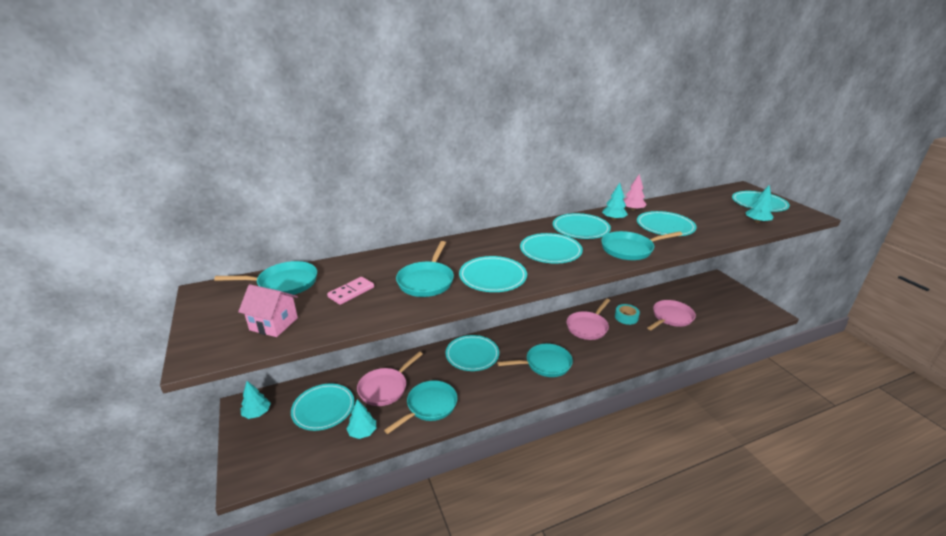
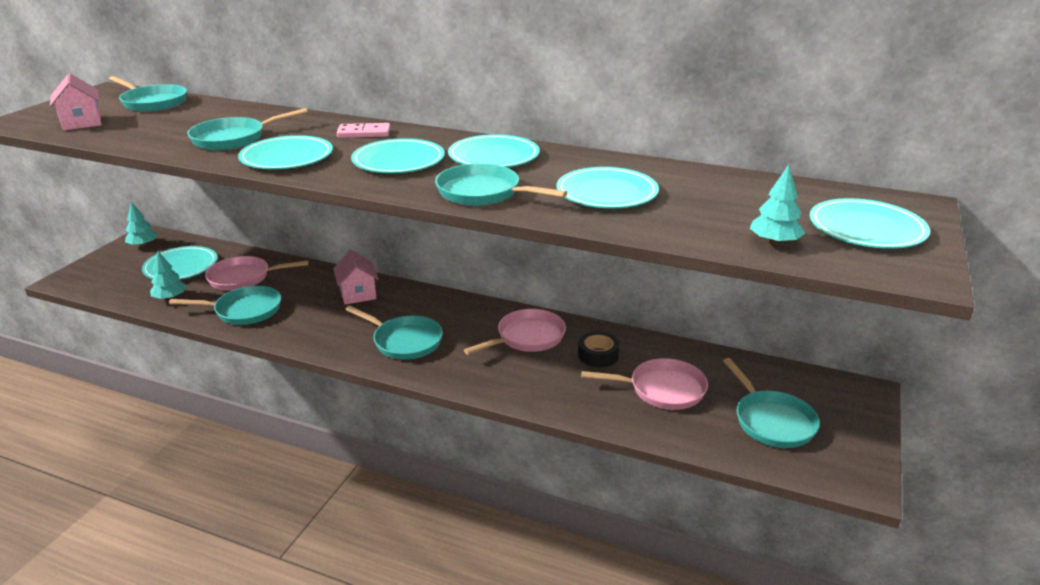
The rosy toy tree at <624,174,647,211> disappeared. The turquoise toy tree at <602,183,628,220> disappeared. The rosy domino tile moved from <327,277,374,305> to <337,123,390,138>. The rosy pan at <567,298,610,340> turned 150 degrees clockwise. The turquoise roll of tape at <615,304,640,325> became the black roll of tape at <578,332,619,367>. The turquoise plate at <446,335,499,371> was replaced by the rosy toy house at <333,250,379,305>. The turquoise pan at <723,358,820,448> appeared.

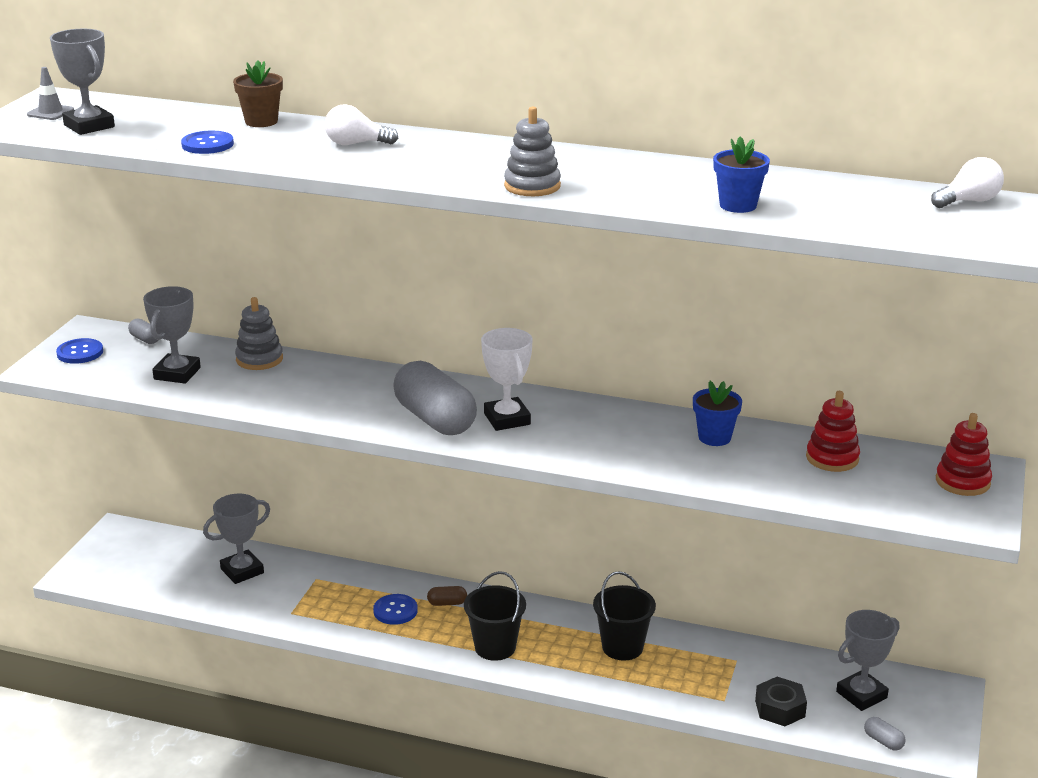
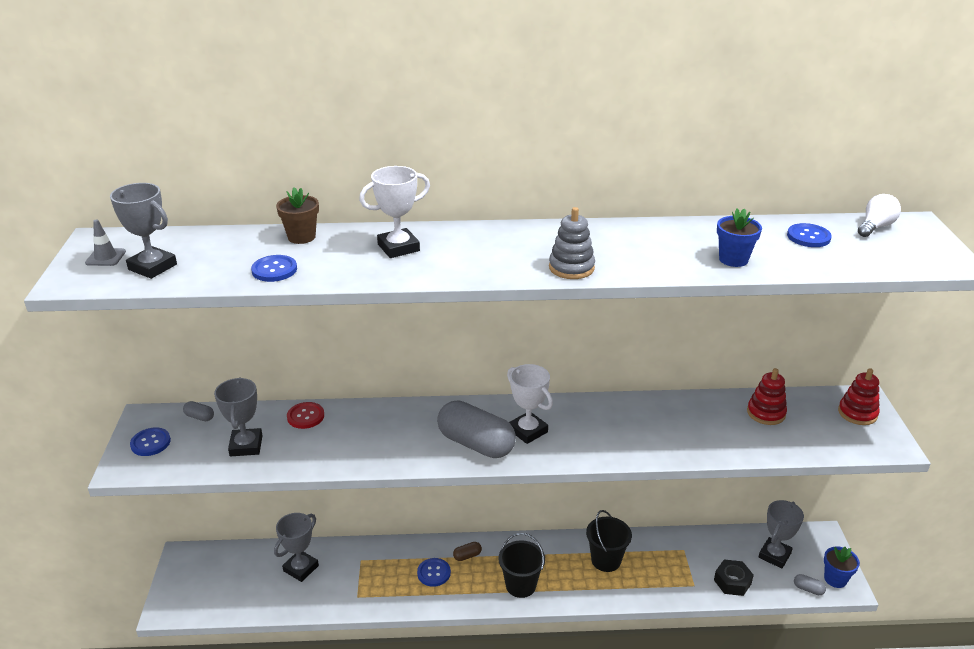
The pure white light bulb at <325,104,398,145> was replaced by the pure white award cup at <359,166,430,258>. The grey ring stacker at <235,297,283,370> was replaced by the scarlet shirt button at <287,402,324,429>. The cobalt potted plant moved from <693,381,742,446> to <824,547,860,588>. The cobalt shirt button at <787,223,832,247> appeared.

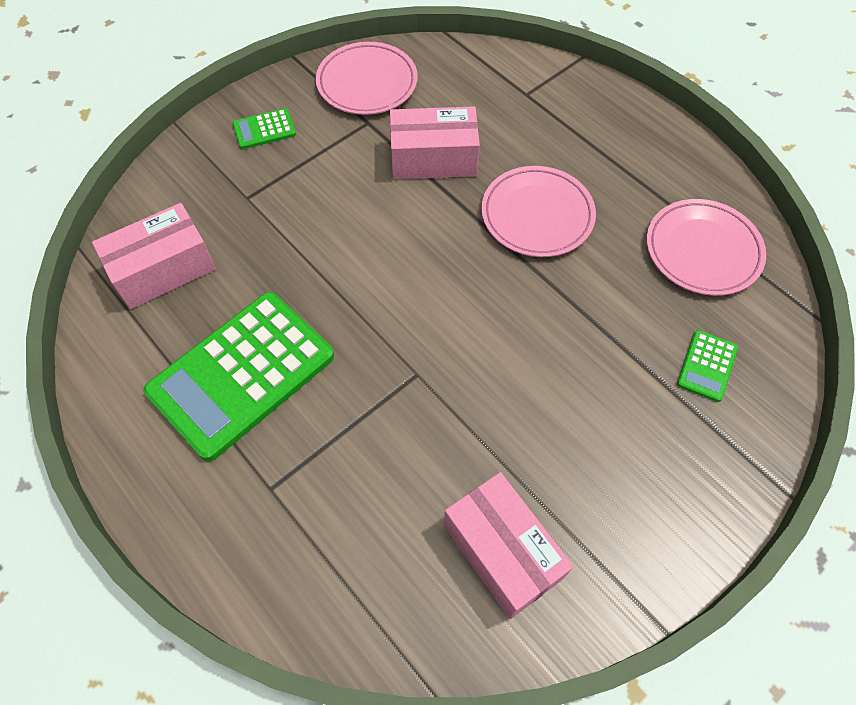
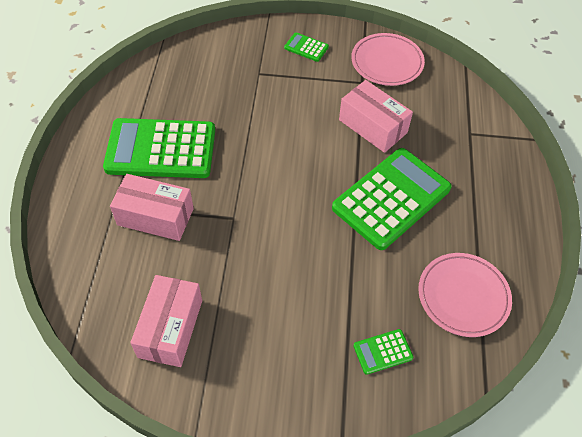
The rosy plate at <481,166,596,257> was replaced by the leaf-green calculator at <332,148,452,250>. The rosy box moved from <92,203,216,309> to <110,174,194,241>.

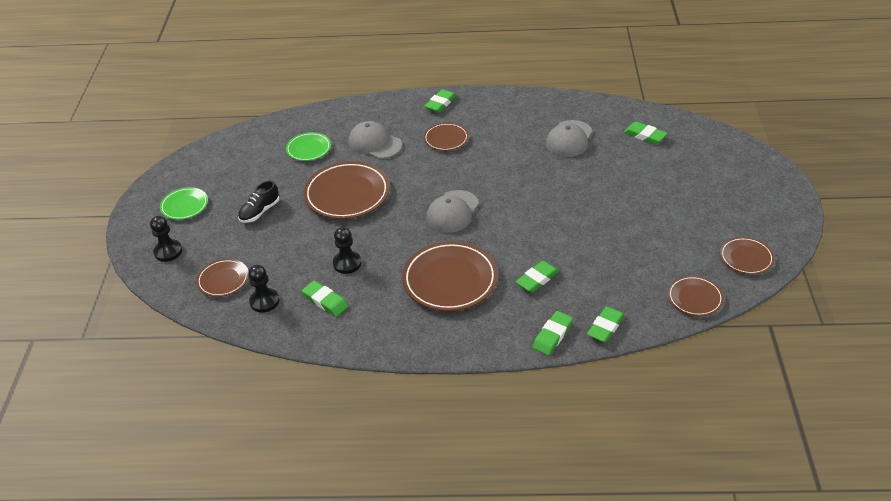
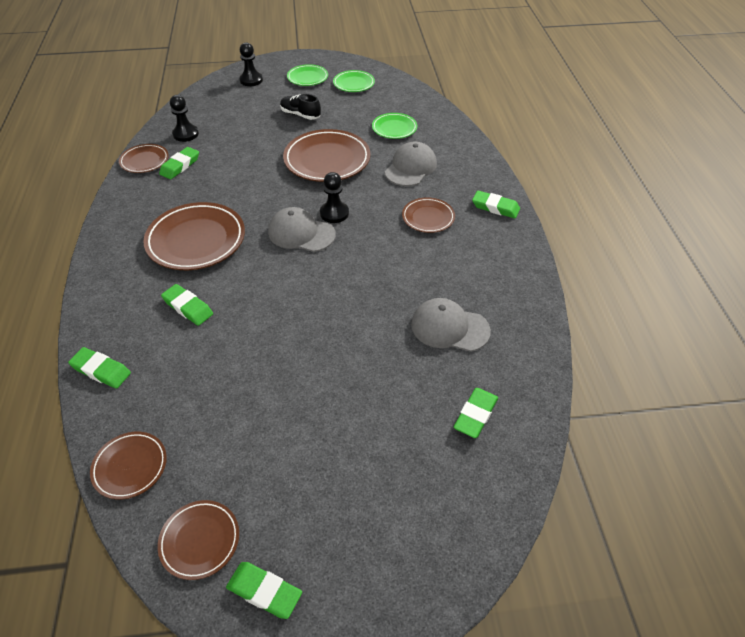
The black pawn moved from <333,227,362,274> to <320,172,349,223>. The brown plate moved from <196,259,249,297> to <119,144,169,173>. The leaf-green eraser moved from <532,311,573,356> to <226,562,302,619>. The leaf-green plate at <333,70,375,92> appeared.

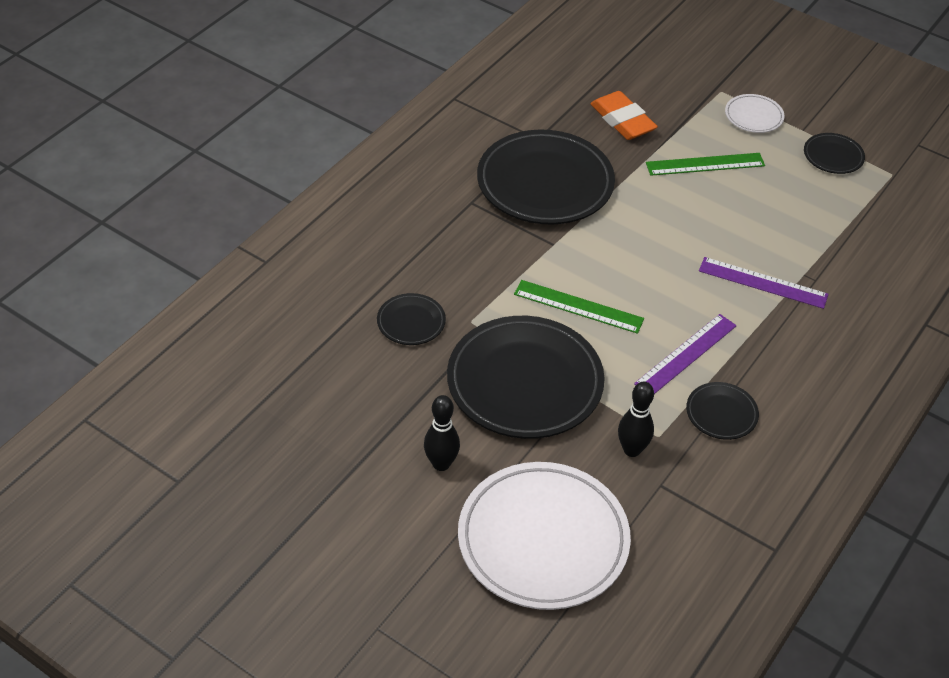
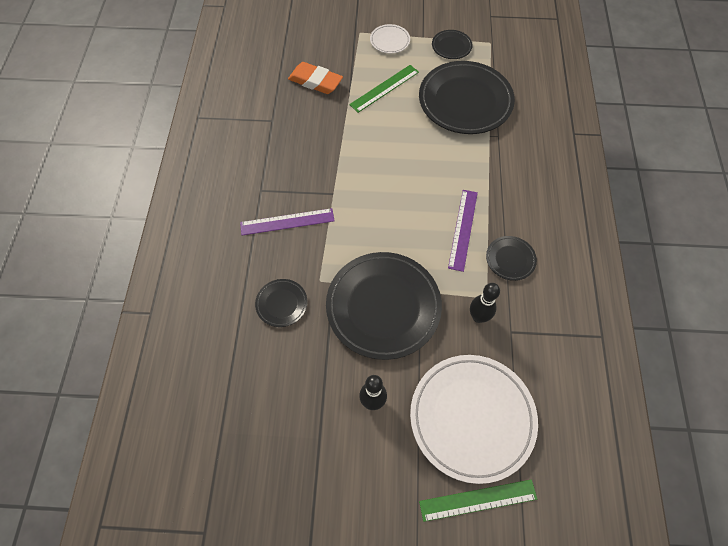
The black plate moved from <477,130,615,225> to <419,61,515,134>. The violet ruler moved from <699,257,829,309> to <240,208,335,235>. The leaf-green ruler moved from <514,280,644,334> to <419,479,537,522>.

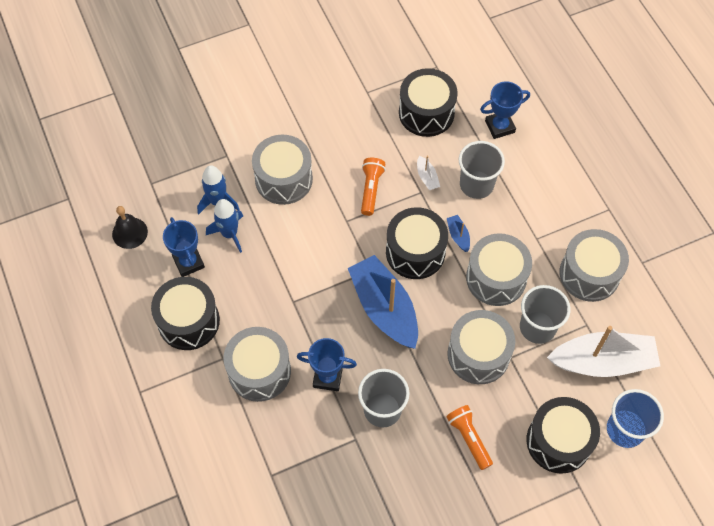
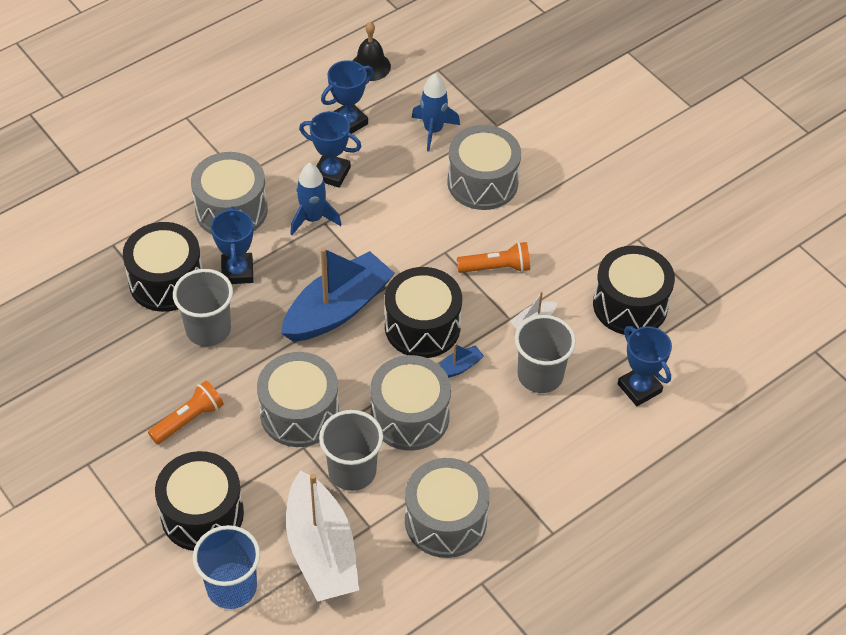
The cobalt toy rocket moved from <206,199,243,253> to <290,163,342,235>. The black drum moved from <151,277,220,350> to <123,222,202,312>. The cobalt award cup at <299,111,362,188> appeared.

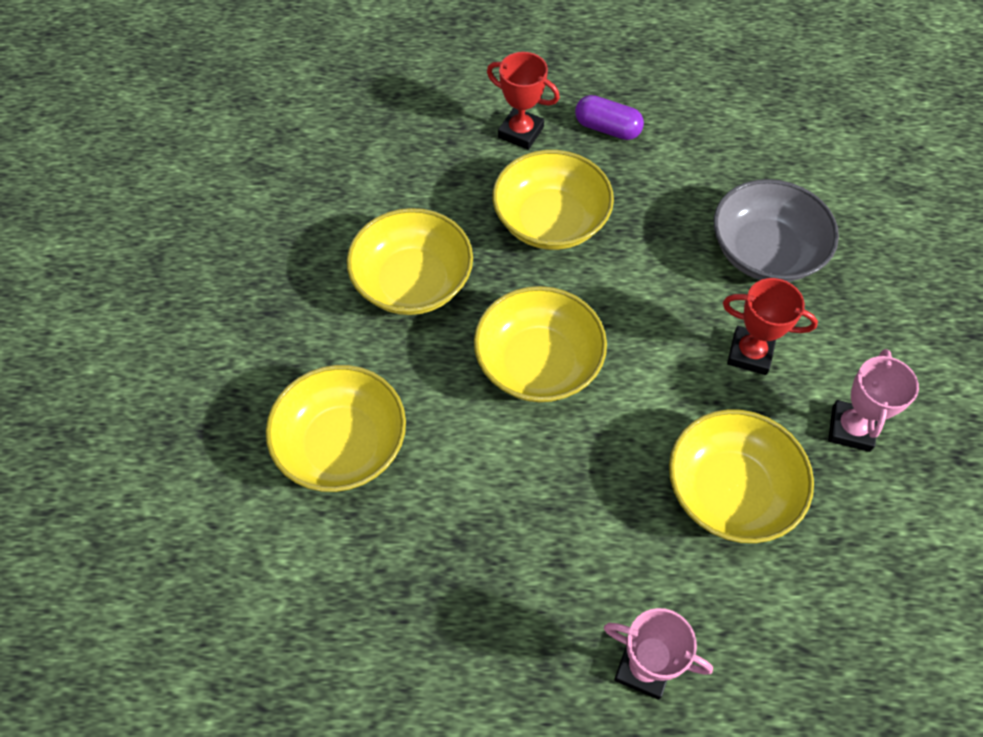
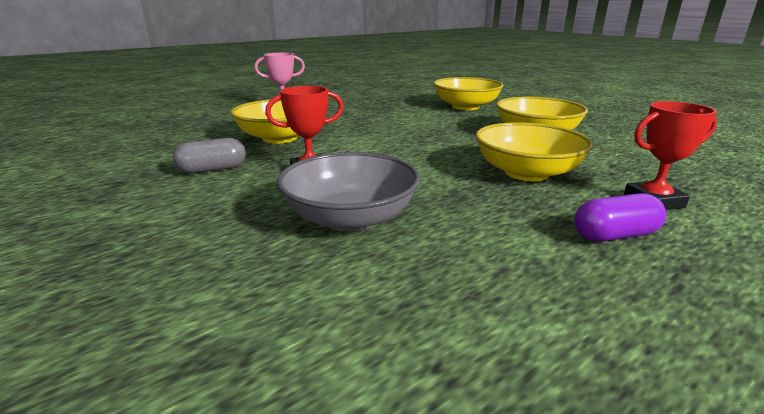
The yellow bowl at <474,286,607,402> disappeared. The rosy award cup at <828,349,919,452> was replaced by the grey pill at <173,138,246,174>.

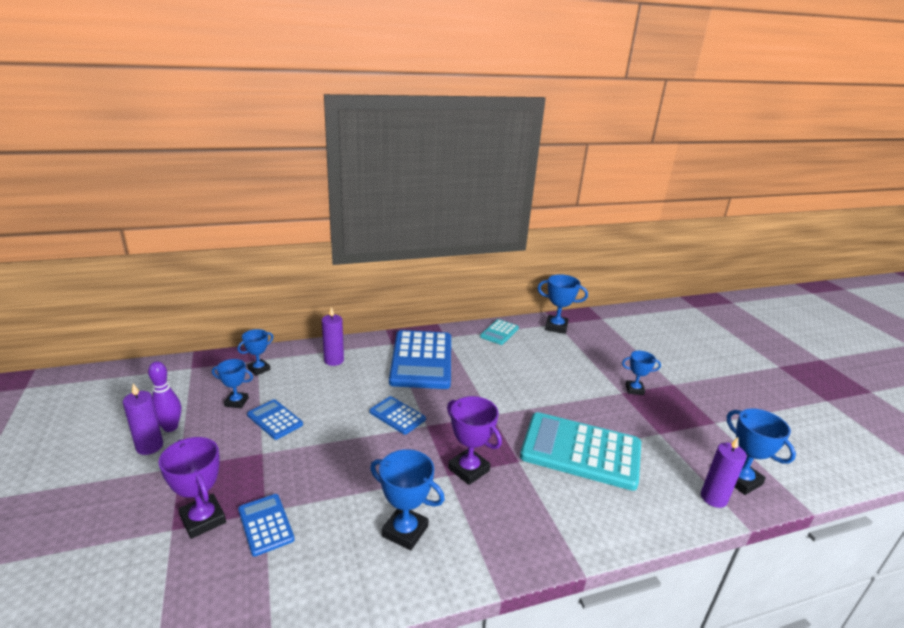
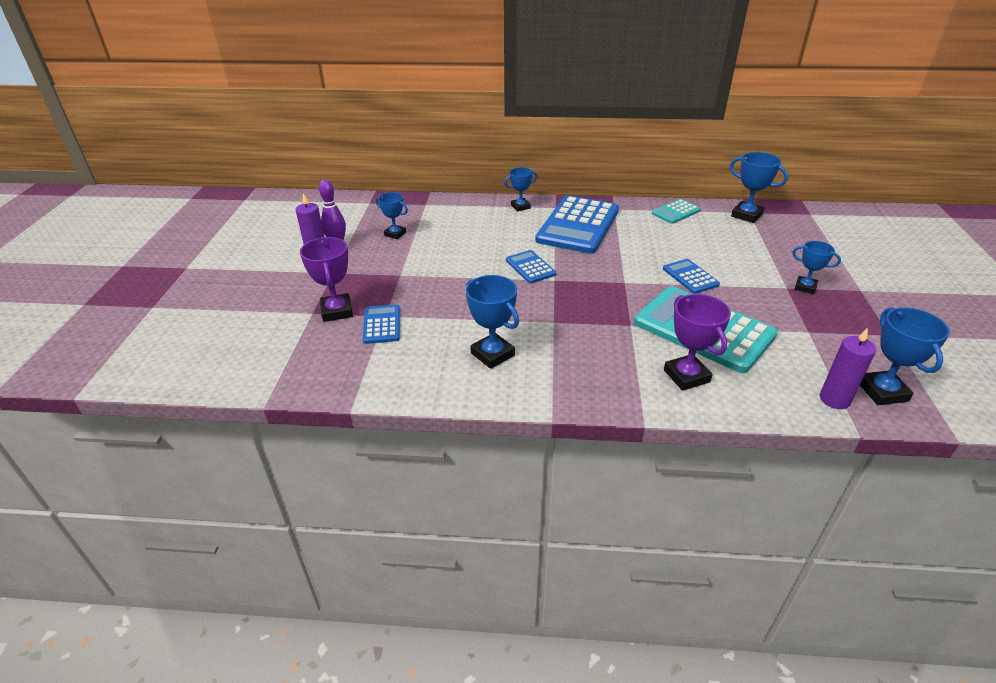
The violet candle at <322,307,344,366> disappeared. The cobalt award cup moved from <237,329,273,376> to <504,167,537,211>. The violet award cup moved from <447,396,502,485> to <664,294,731,391>. The cobalt calculator moved from <247,399,303,440> to <663,259,720,294>.

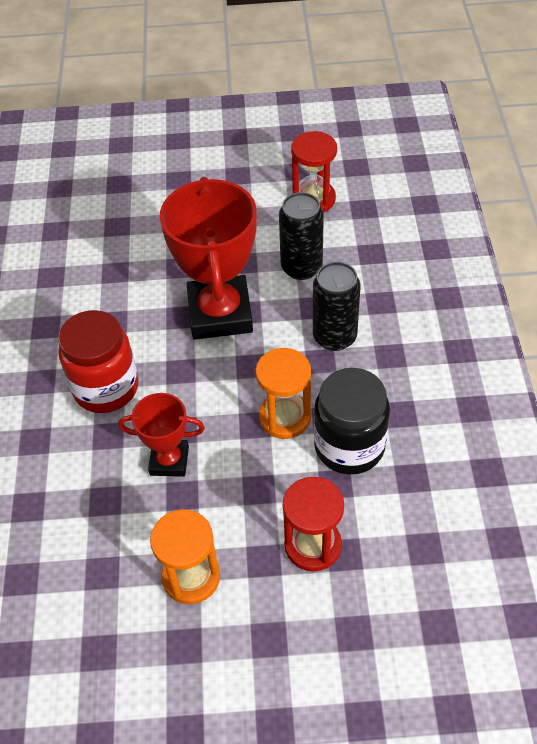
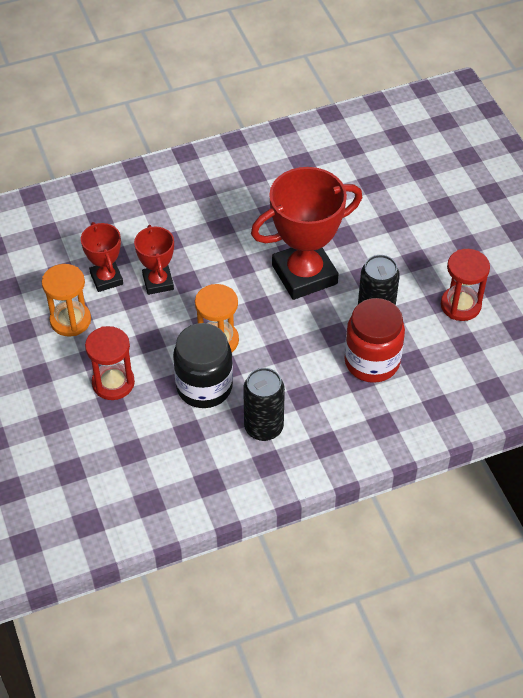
The black soda can moved from <313,262,361,351> to <243,368,285,441>. The scarlet jam jar moved from <58,310,138,413> to <344,298,405,383>. The scarlet award cup at <81,222,123,292> appeared.

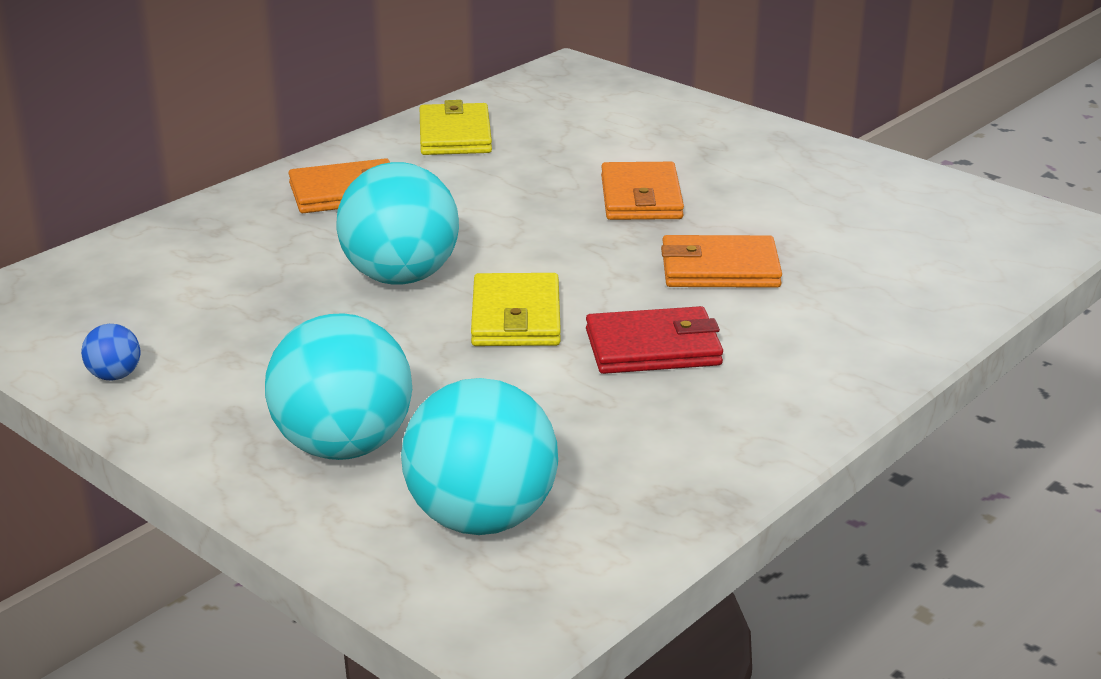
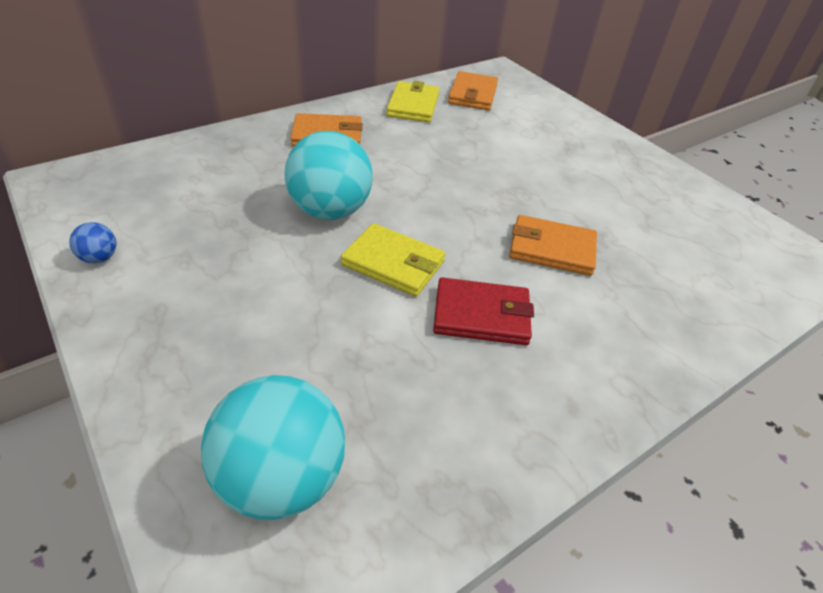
The orange-coloured wallet moved from <601,162,684,220> to <448,71,498,110>. The yellow wallet at <471,273,561,346> turned 75 degrees counterclockwise. The turquoise play ball at <265,313,412,460> disappeared.

